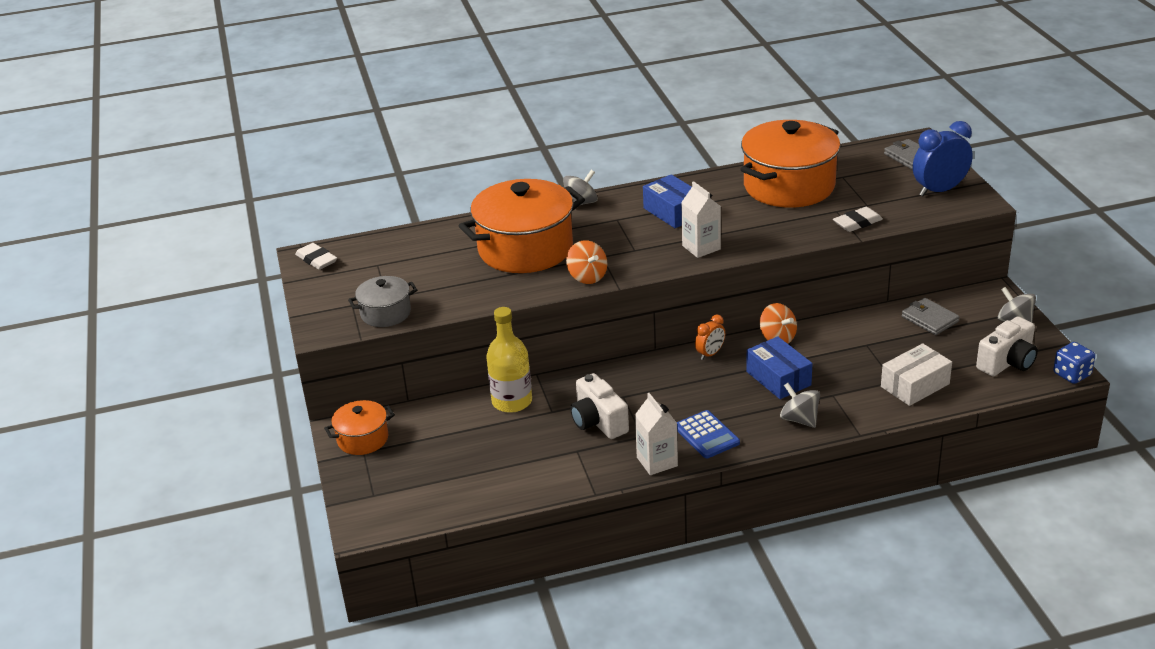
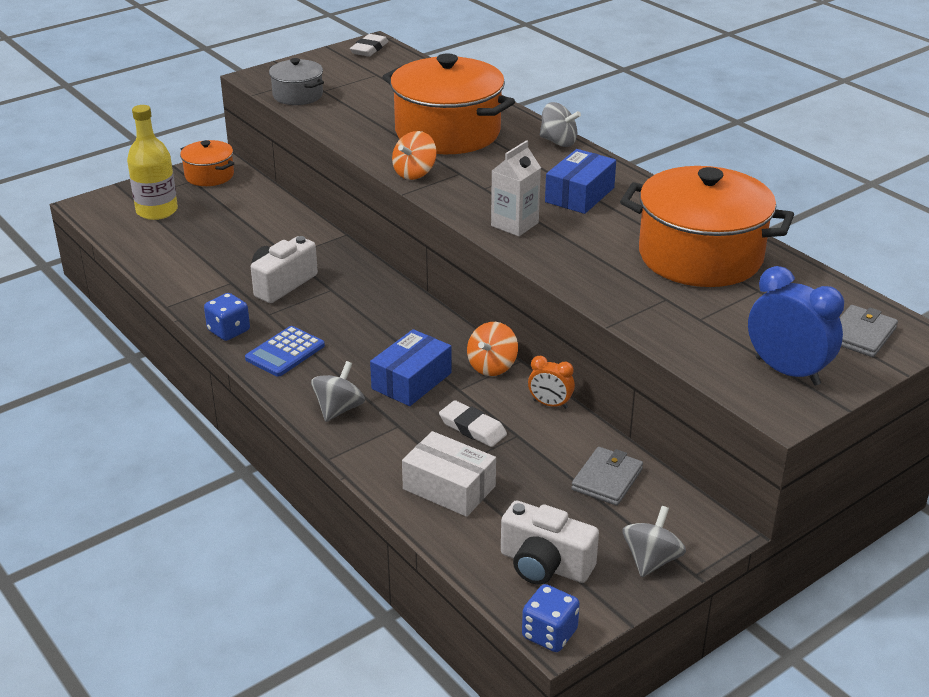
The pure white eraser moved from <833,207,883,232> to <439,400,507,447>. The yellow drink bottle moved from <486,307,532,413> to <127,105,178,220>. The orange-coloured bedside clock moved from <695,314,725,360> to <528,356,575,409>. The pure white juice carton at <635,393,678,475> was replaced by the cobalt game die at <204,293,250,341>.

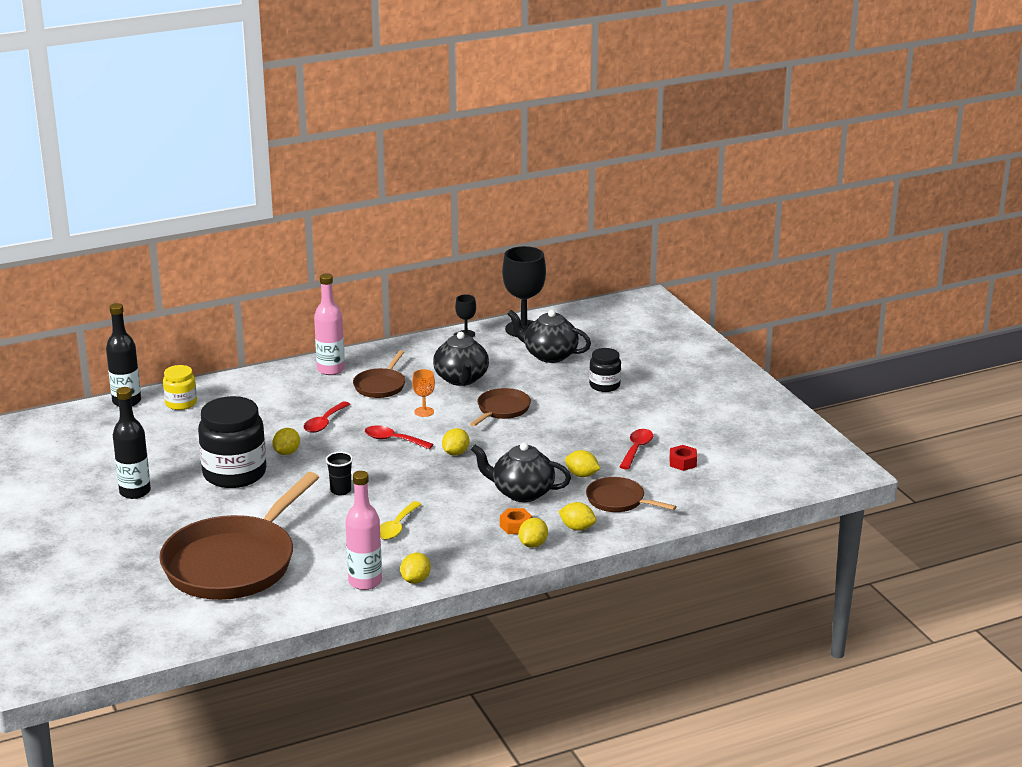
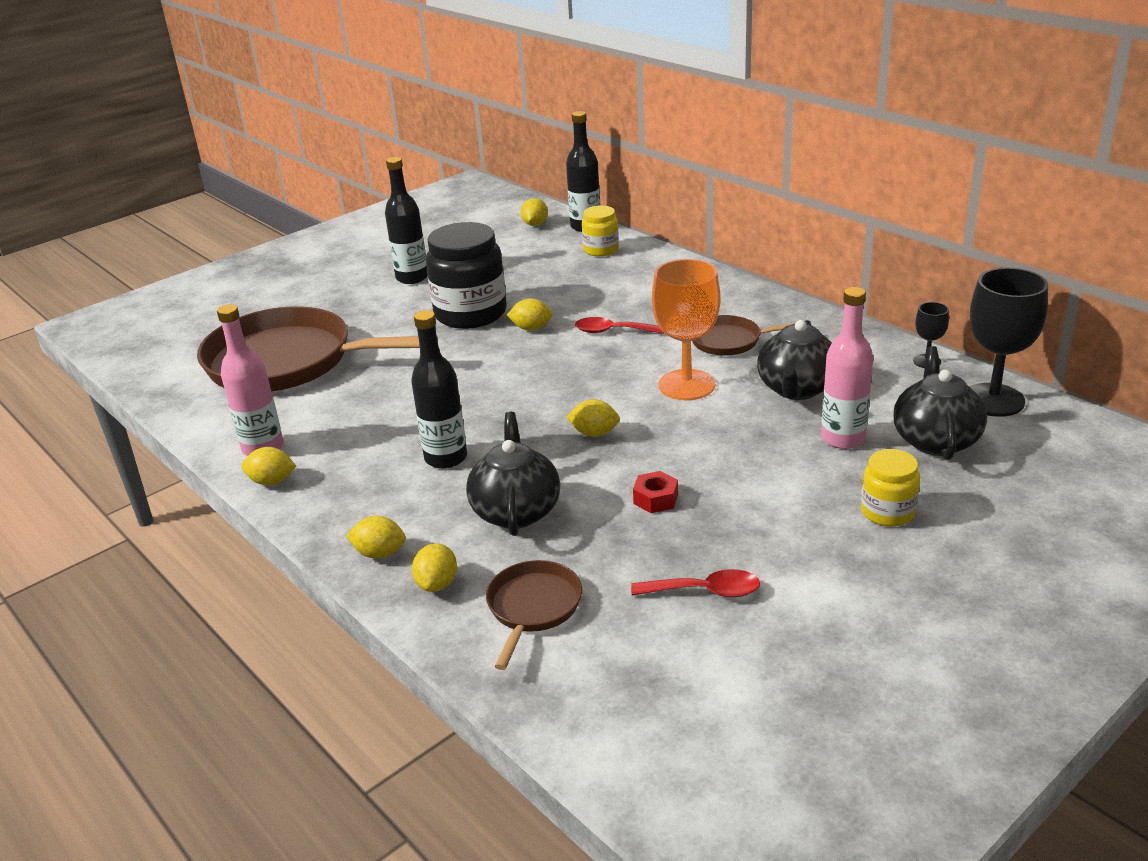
The rosy drink bottle moved from <314,274,345,375> to <821,287,873,449>. The black tea pot at <433,332,489,386> turned 45 degrees counterclockwise. The black jam jar at <589,348,621,392> became the yellow jam jar at <861,449,920,527>. The orange-coloured goblet at <412,369,435,417> changed to 2.07 times the size. The brown pan at <470,388,531,427> disappeared. The scarlet spoon at <365,425,433,449> disappeared. The scarlet hex nut moved from <669,445,697,471> to <633,471,678,513>. The yellow lemon moved from <565,450,601,477> to <521,198,548,226>. The black tumbler at <326,452,353,496> disappeared. The yellow spoon at <380,501,422,540> disappeared. The orange-coloured hex nut at <500,508,532,534> disappeared. The black drink bottle at <411,310,467,469> appeared.

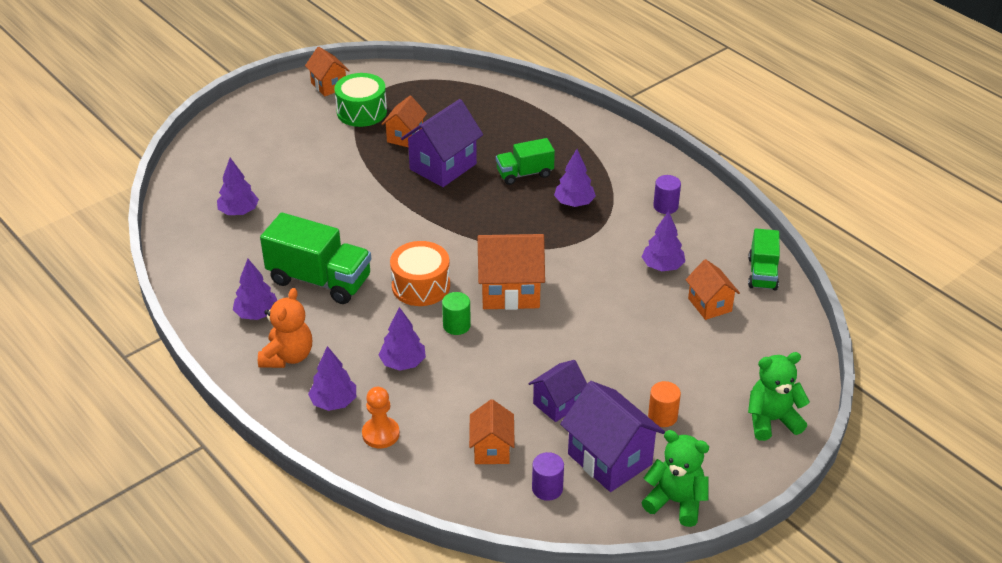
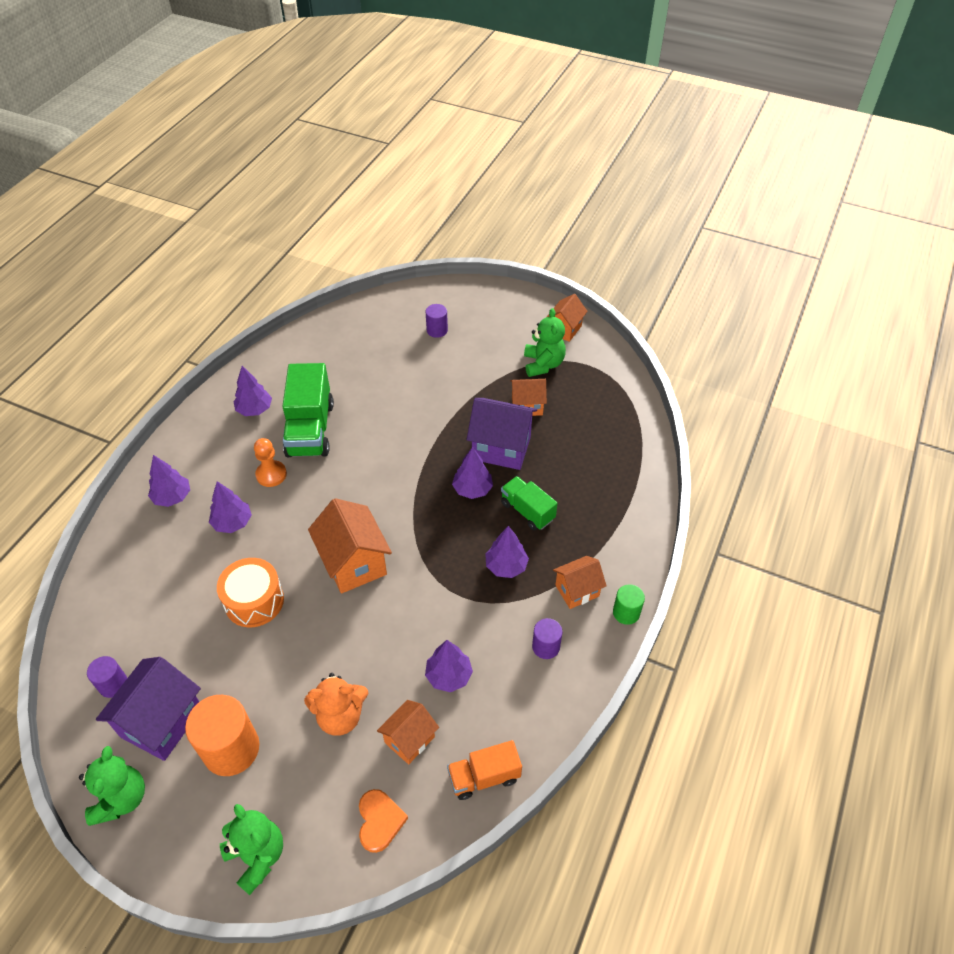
The leaf-green drum at <334,73,387,127> was replaced by the leaf-green stuffed bear at <524,308,566,377>. The violet toy tree moved from <217,158,259,215> to <452,447,493,499>. The leaf-green truck at <748,228,780,291> became the orange-coloured truck at <447,740,522,800>. The orange-coloured drum moved from <390,241,450,306> to <217,558,284,627>. The orange-coloured stuffed bear moved from <258,288,312,368> to <304,673,368,736>. The leaf-green cylinder moved from <442,292,471,335> to <613,584,645,625>. The violet toy house at <529,360,587,422> disappeared. The orange-coloured cylinder at <648,381,681,427> changed to 1.88 times the size. The orange-coloured pawn moved from <362,387,400,448> to <254,438,287,487>. The orange-coloured toy house moved from <469,399,515,464> to <553,556,607,609>. The violet cylinder at <426,304,448,338> appeared. The orange-coloured love heart at <359,789,408,853> appeared.

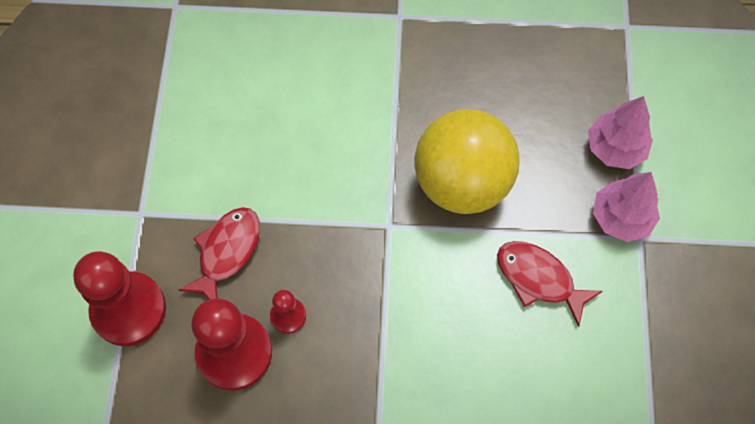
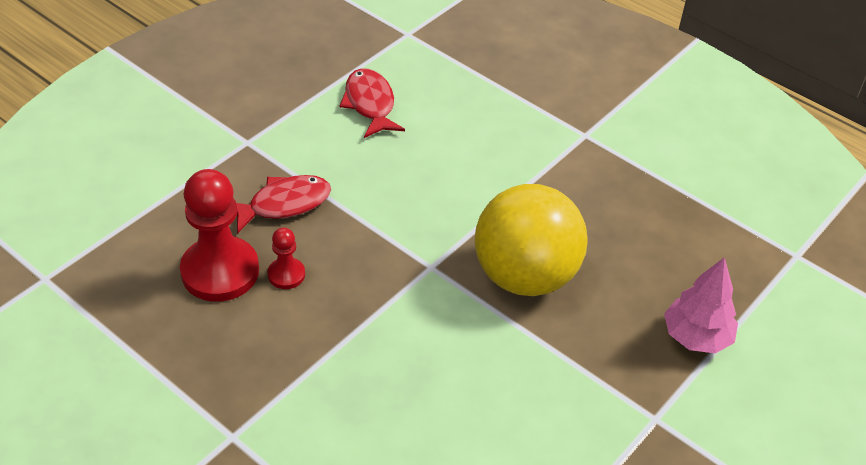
The rosy toy tree at <593,172,660,242> disappeared. The scarlet toy fish moved from <497,241,603,327> to <339,69,405,138>. The scarlet pawn at <73,251,166,346> disappeared.

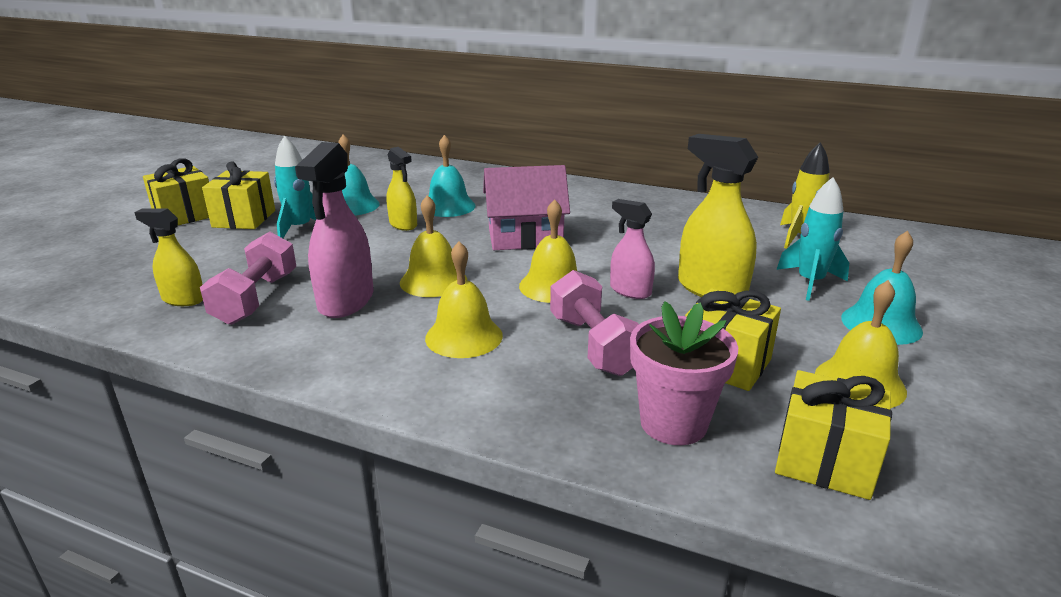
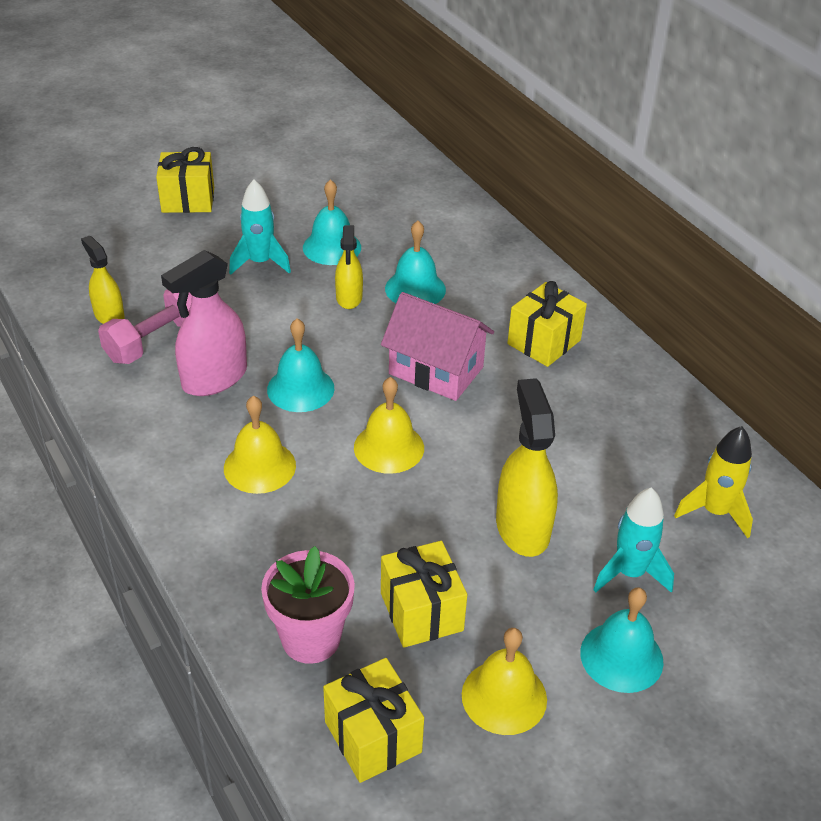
The yellow present moved from <202,161,275,229> to <507,281,587,367>. The yellow bell at <400,195,467,297> became the turquoise bell at <267,319,334,412>. The rosy spray bottle at <610,199,655,299> disappeared. The rosy hand weight at <550,270,639,376> disappeared.

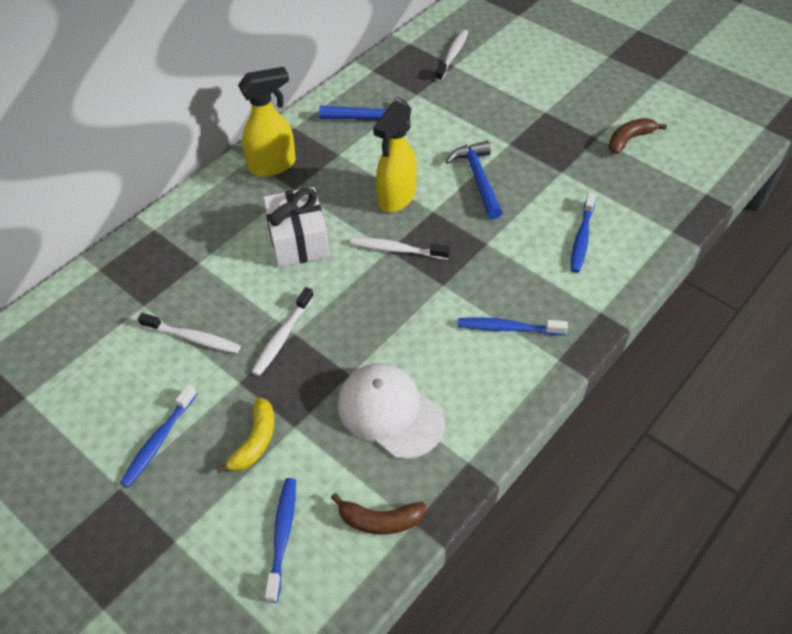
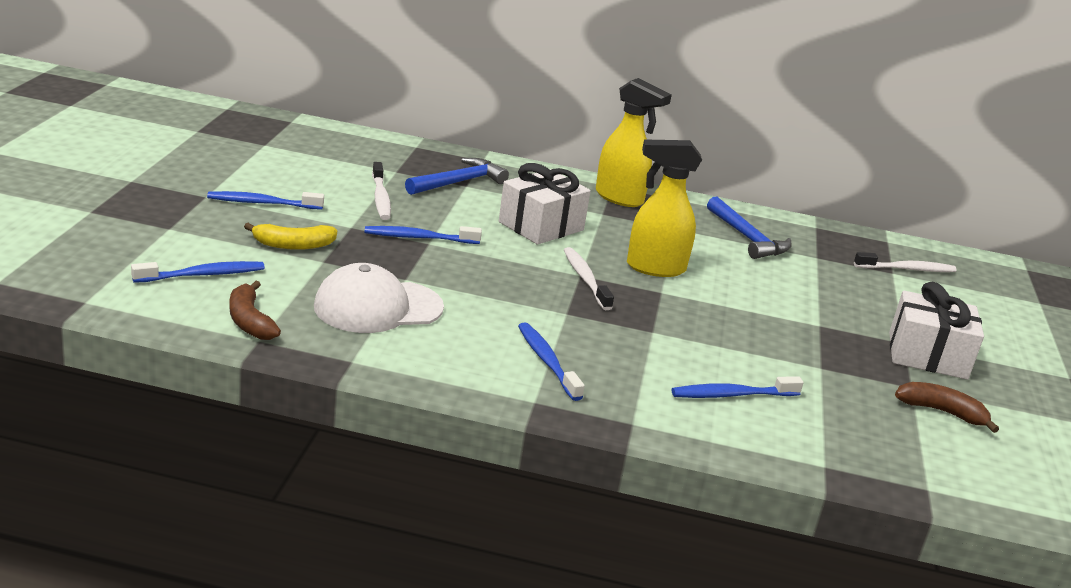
The cobalt carpenter's hammer moved from <446,141,503,219> to <405,158,509,195>. The pure white dental brush at <251,287,314,376> became the cobalt dental brush at <365,226,482,244>. The pure white cap at <337,363,445,459> turned 120 degrees counterclockwise. The pure white present at <889,282,984,380> appeared.

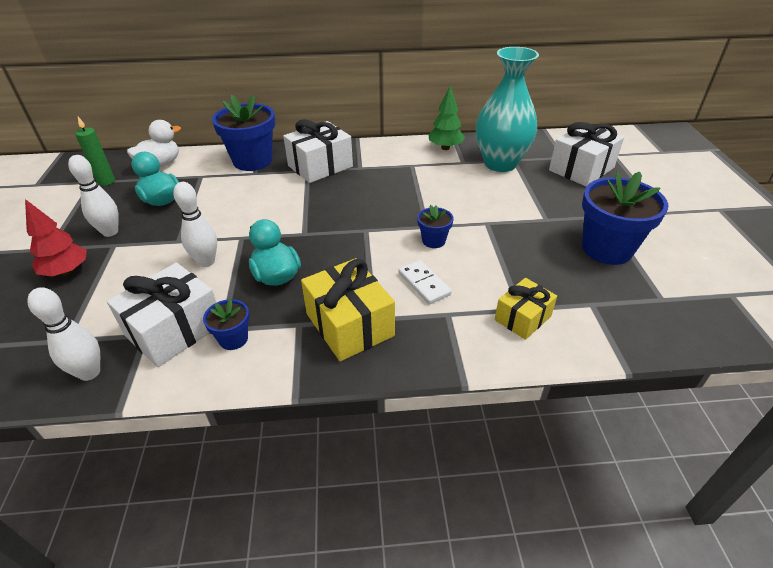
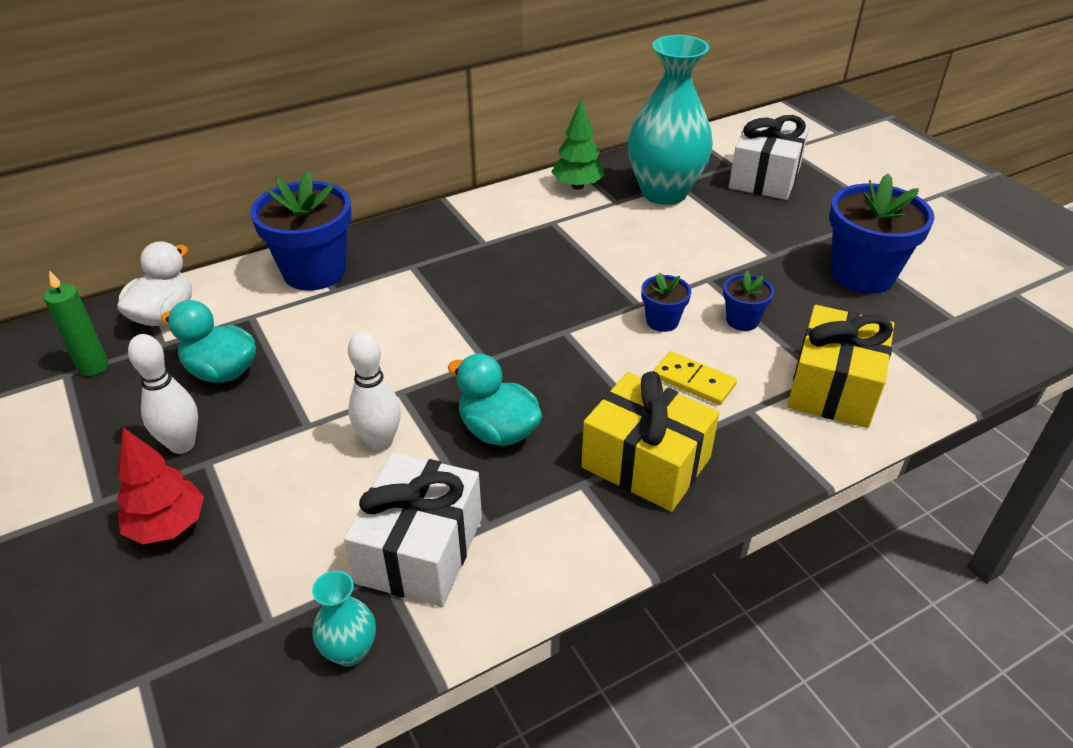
The pure white present at <283,119,353,183> disappeared. The pure white domino tile at <398,260,452,304> became the yellow domino tile at <653,351,737,405>. The yellow present at <495,278,557,340> changed to 1.63 times the size. The pure white bowling pin at <27,287,100,381> was replaced by the turquoise vase at <312,571,376,667>. The cobalt potted plant moved from <203,299,250,350> to <723,271,774,331>.

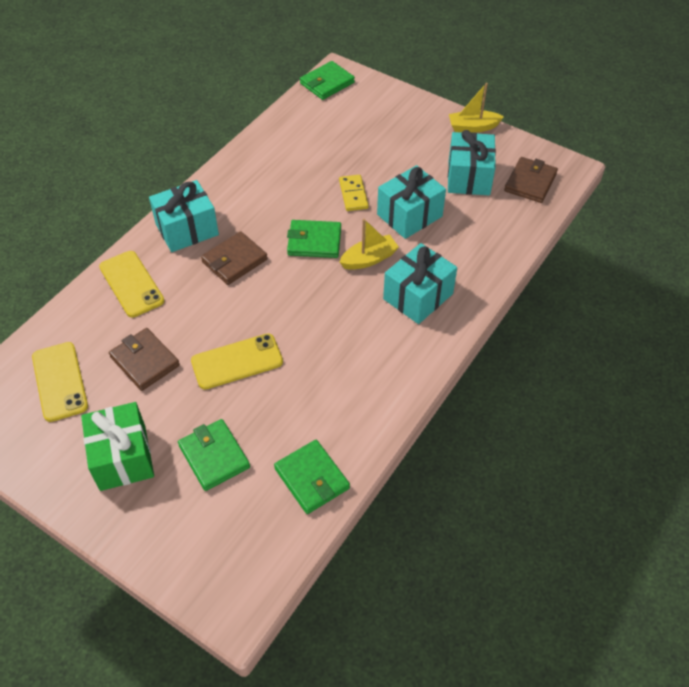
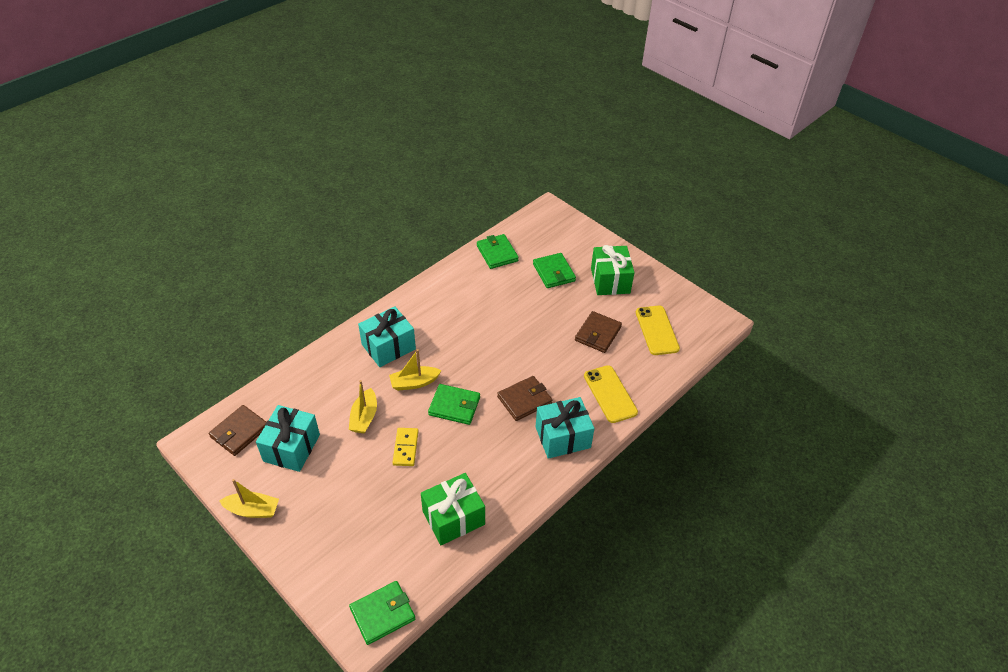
The turquoise present at <377,165,446,239> was replaced by the yellow sailboat at <349,380,377,434>. The brown wallet at <109,328,180,391> turned 60 degrees clockwise. The yellow smartphone at <191,333,283,390> disappeared. The leaf-green present at <421,473,485,545> appeared.

